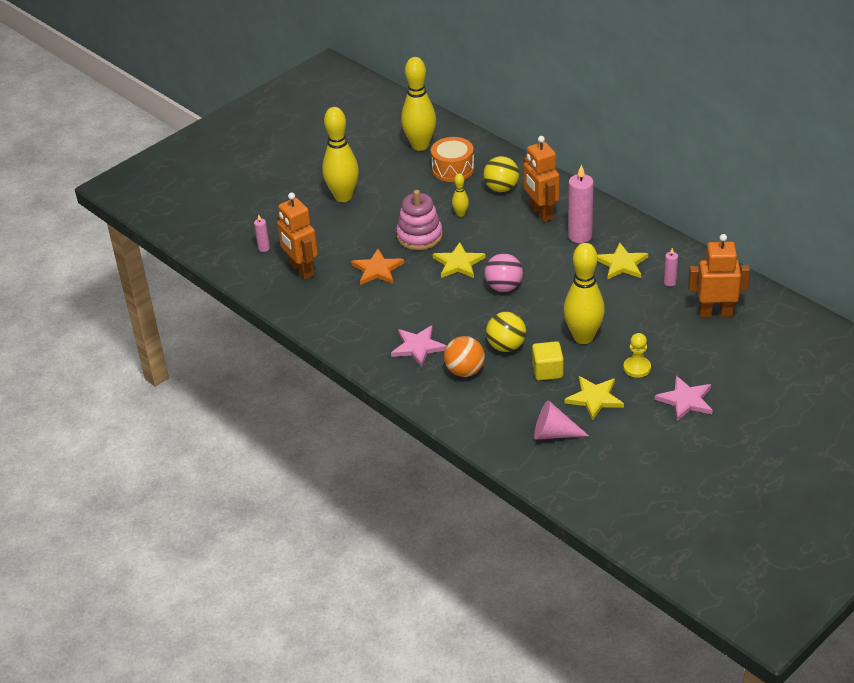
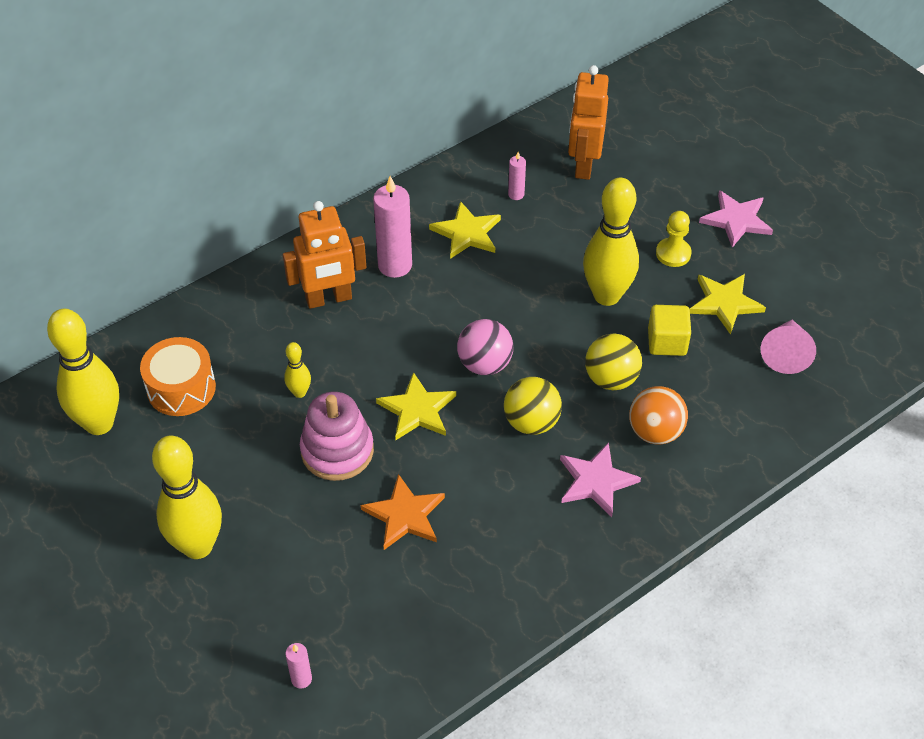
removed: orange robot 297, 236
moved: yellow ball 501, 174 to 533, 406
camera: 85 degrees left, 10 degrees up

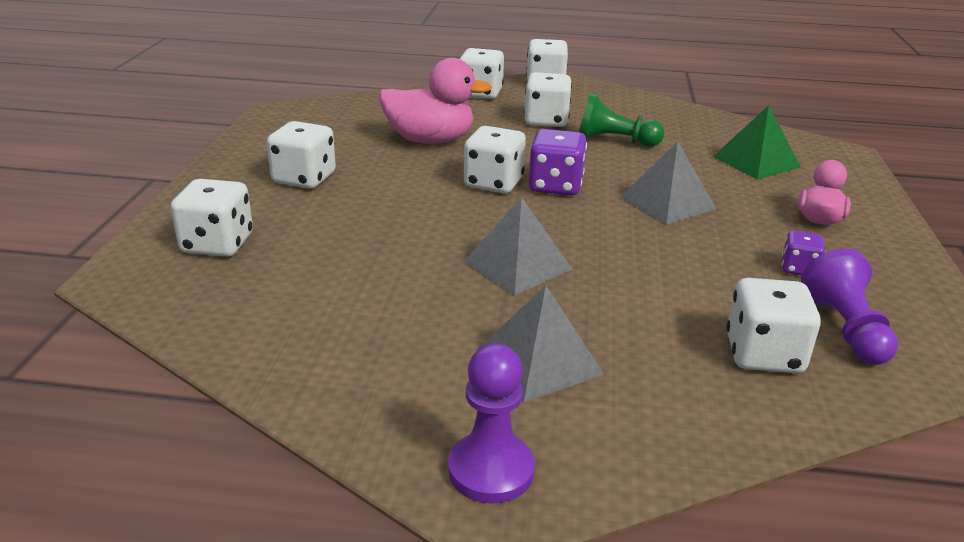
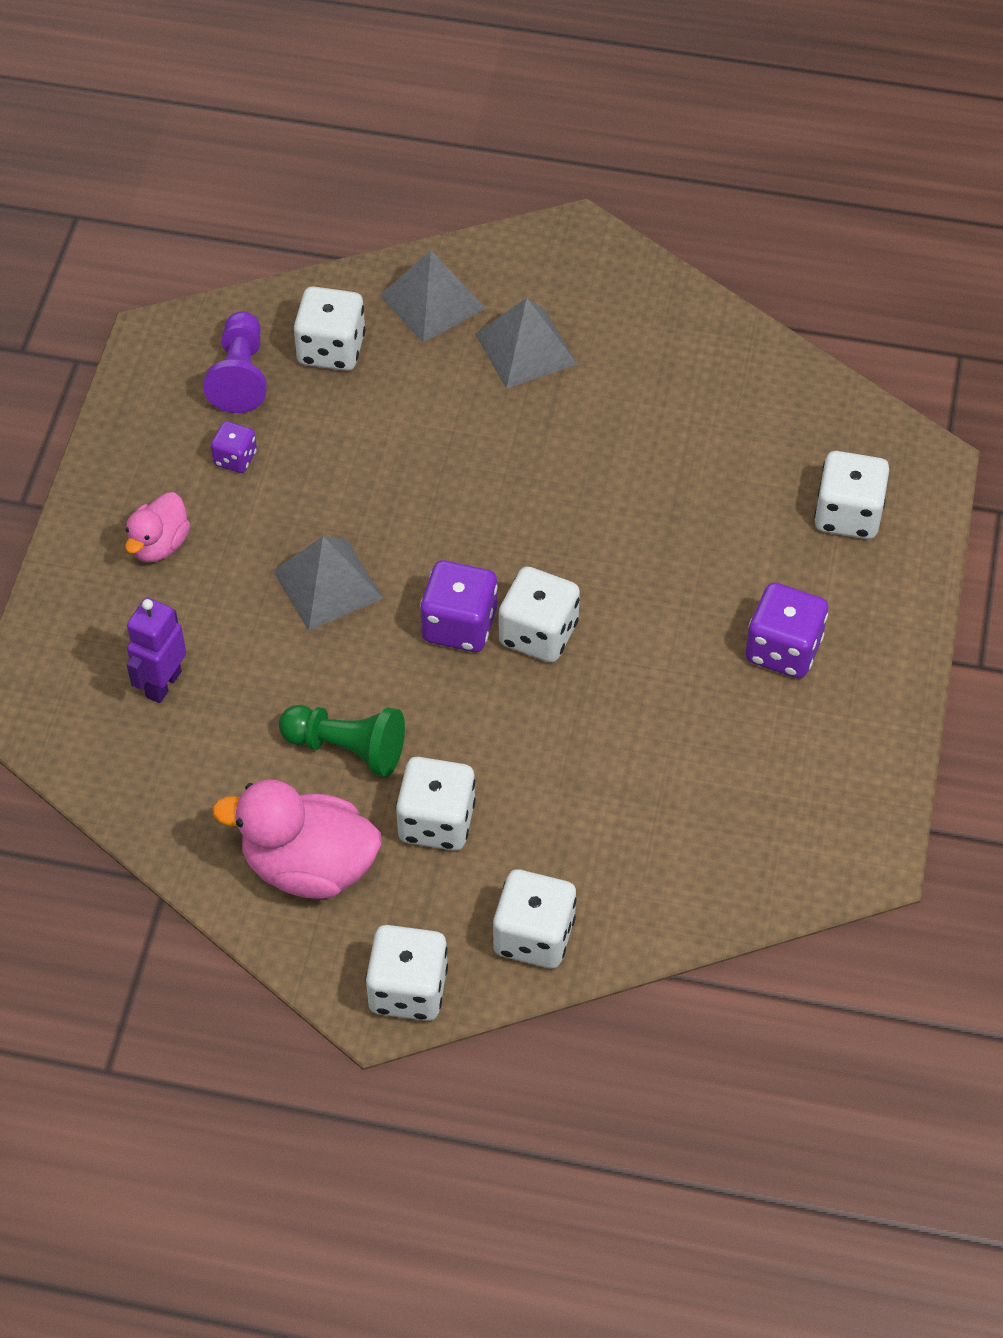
removed: purple pawn 491, 423
moved: pink duck 435, 101 to 297, 839; grey pyramid 518, 246 to 433, 296
replaced: green pyramid 757, 142 to purple robot 156, 650
recoloured: white dice 301, 155 to purple dice 786, 630
camera: 175 degrees left, 25 degrees up

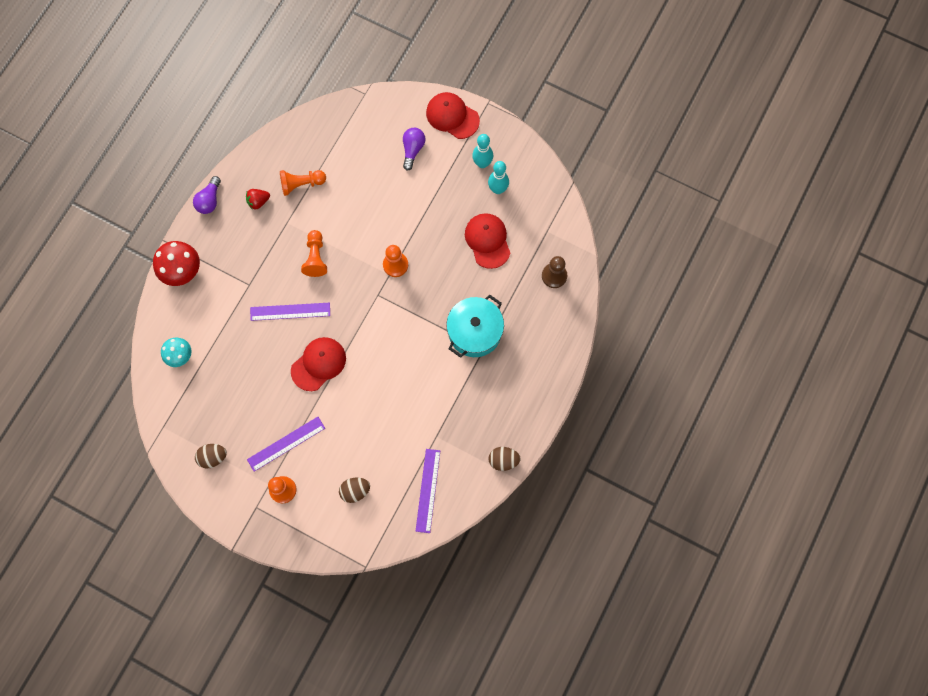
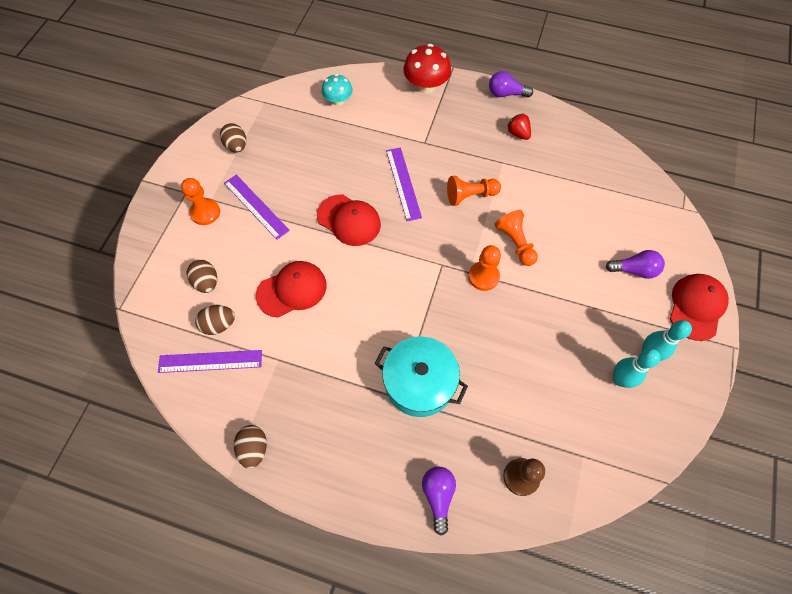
added: brown egg 215, 320; purple light bulb 439, 501
moved: orange pawn 303, 183 to 516, 238; red cap 487, 241 to 291, 289
camera: 80 degrees right, 10 degrees down

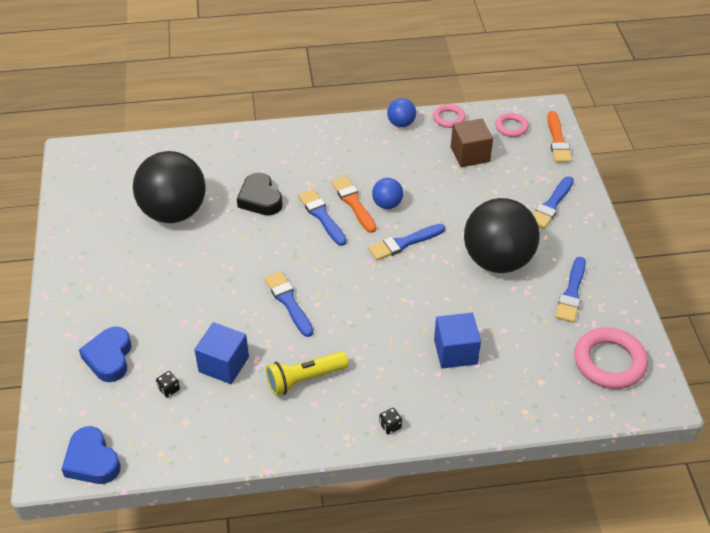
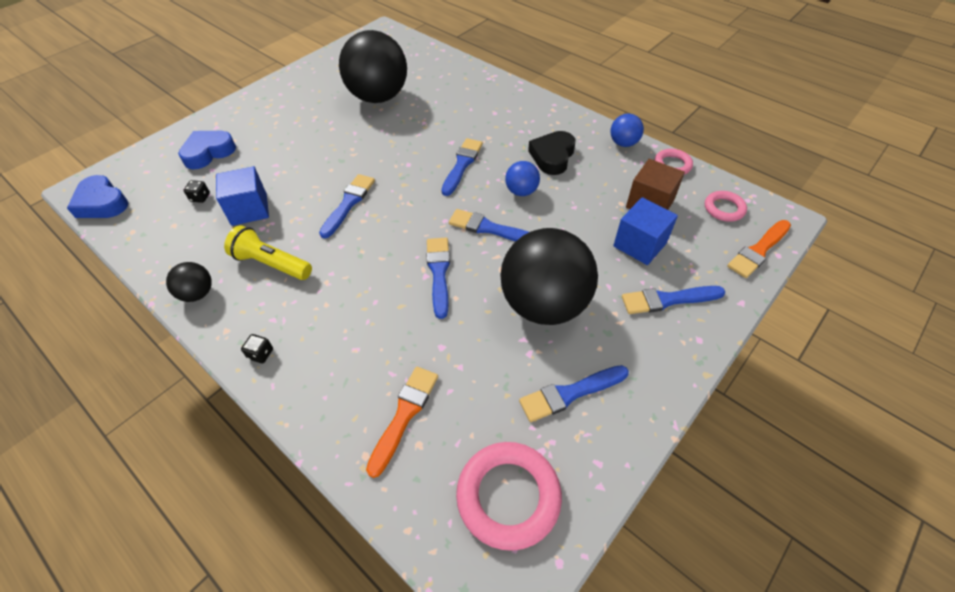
added: blue brush 438, 278; black ball 189, 282
moved: black heart 260, 194 to 551, 153; orange brush 353, 204 to 402, 422; blue cube 457, 340 to 645, 231
turned: blue heart 91, 455 = 97, 196 60 degrees counterclockwise
camera: 50 degrees right, 5 degrees up

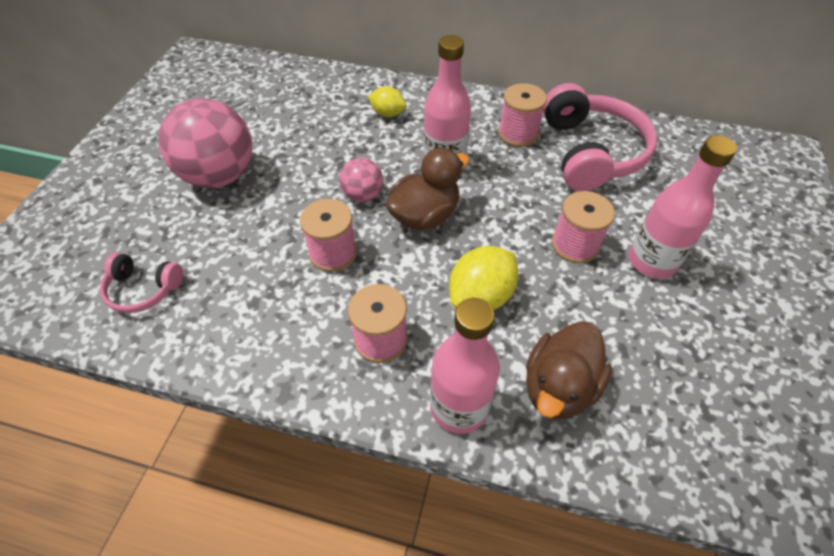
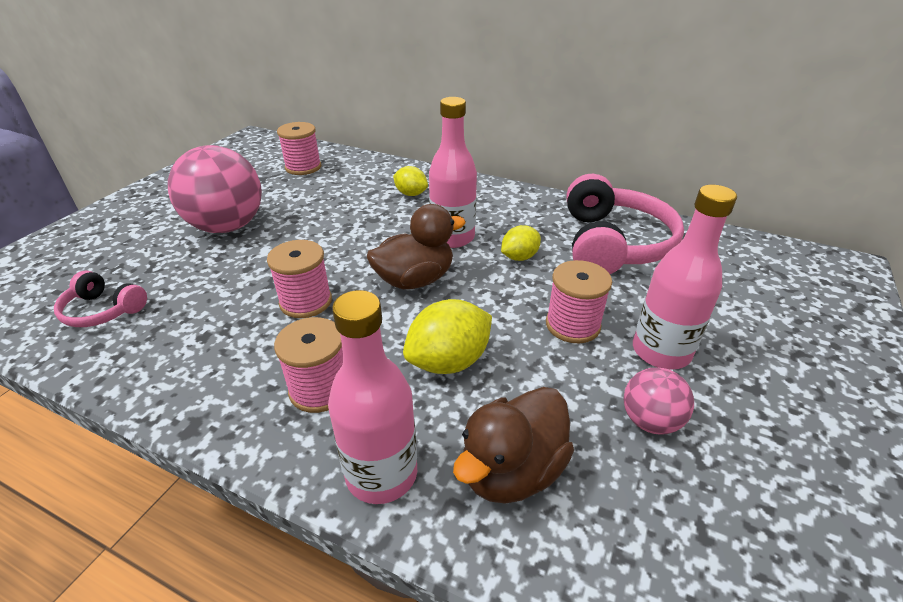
added: yellow lemon 521, 243
moved: pink spool 522, 115 to 299, 148; pink ball 361, 180 to 658, 401
camera: 10 degrees right, 15 degrees down

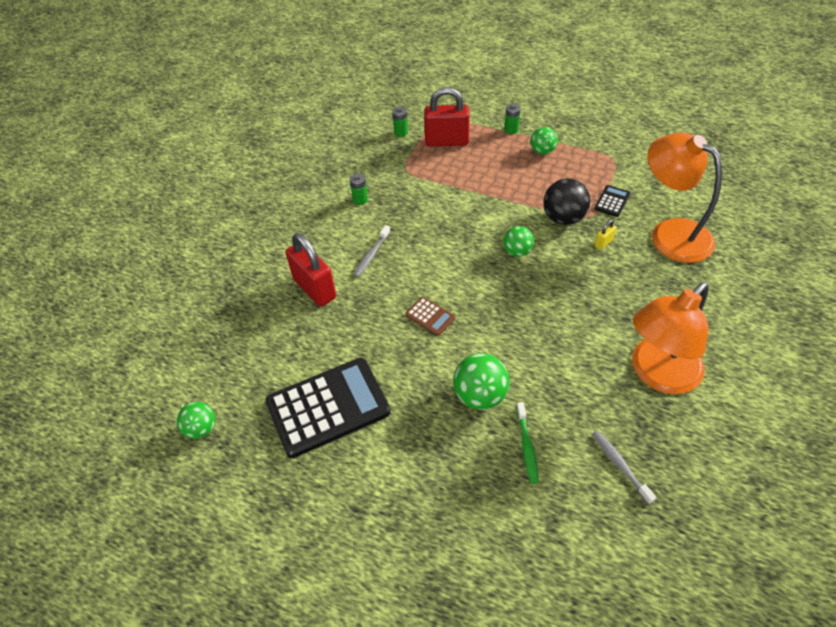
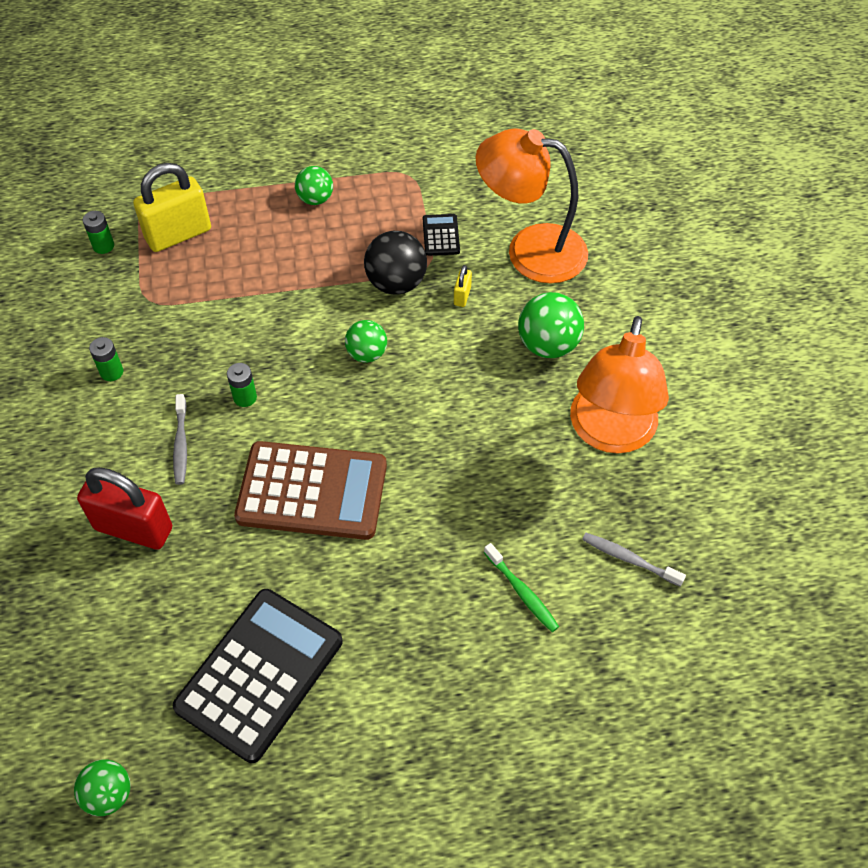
moved: green battery 512, 119 to 242, 385; green ball 481, 381 to 551, 325
recoloured: red padlock 447, 116 to yellow padlock 172, 207
resized: brown calculator 430, 316 = 310, 490 x2.31
camera: 35 degrees left, 5 degrees up

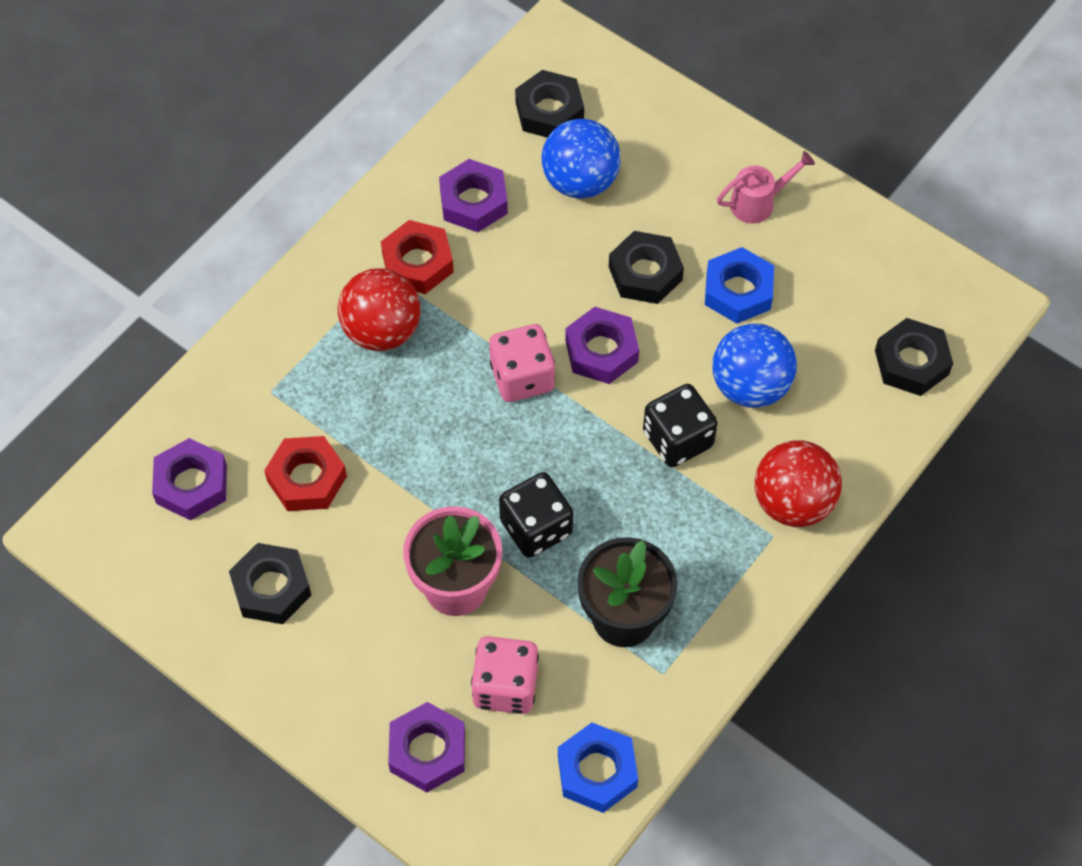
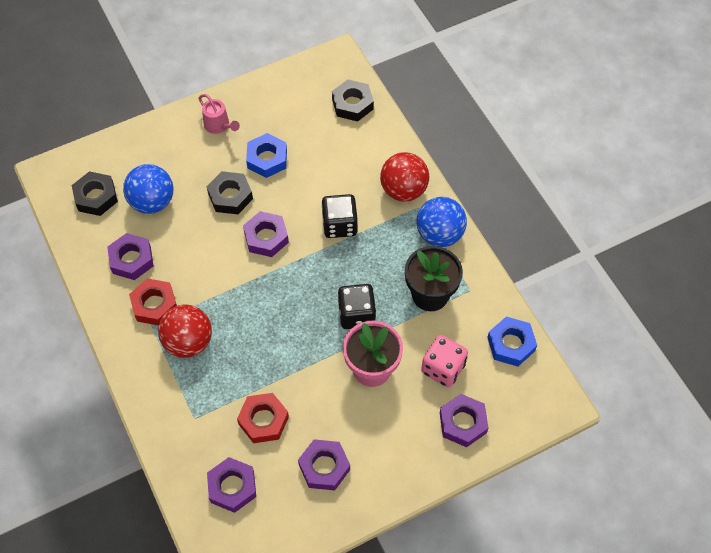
removed: pink dice 522, 363
moved: blue ball 755, 365 to 441, 222
recoloured: black nut 270, 583 to purple nut 324, 464
turned: pink watering can 766, 187 = 219, 114 135 degrees clockwise
camera: 65 degrees left, 0 degrees up

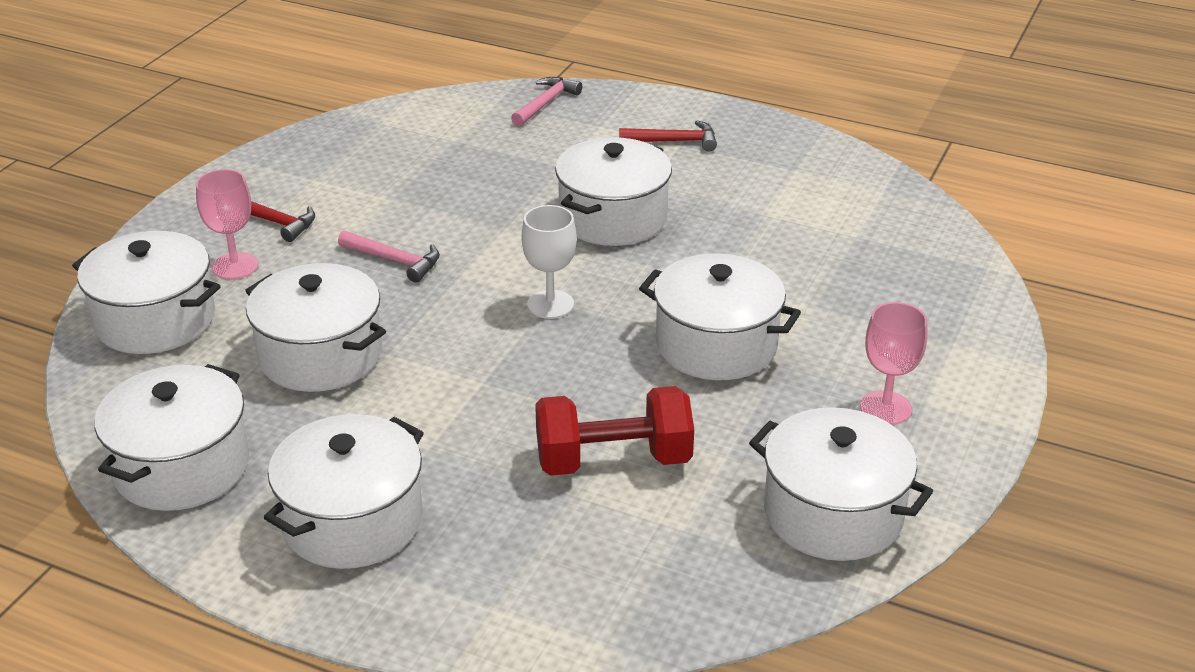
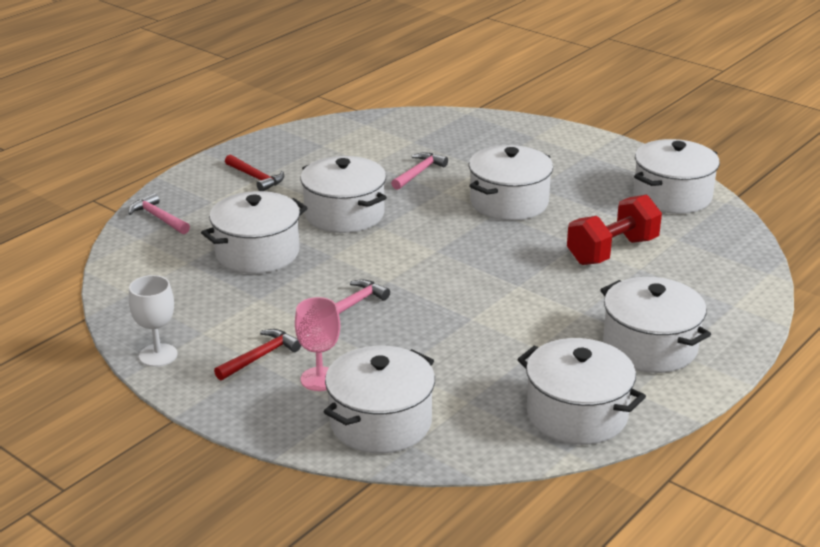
removed: pink goblet 894, 363
added: pink hammer 419, 171
moved: white goblet 549, 262 to 153, 321; white pot 315, 327 to 254, 232
turned: red hammer 668, 136 = 254, 173 120 degrees clockwise; red dumbbell 614, 431 = 614, 229 45 degrees clockwise
camera: 75 degrees left, 5 degrees down

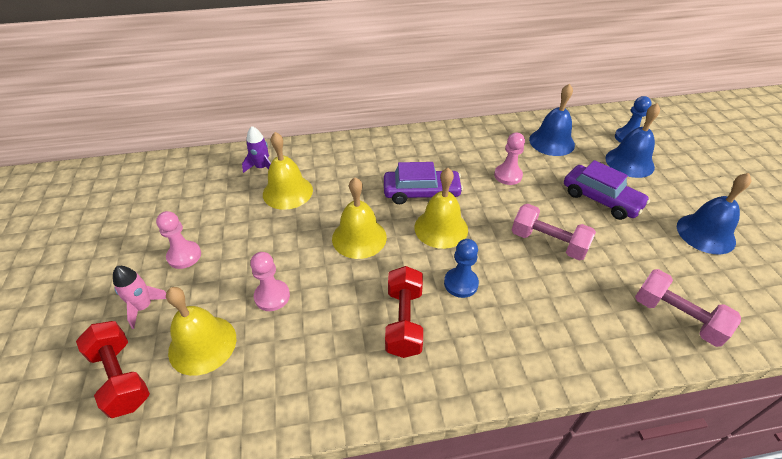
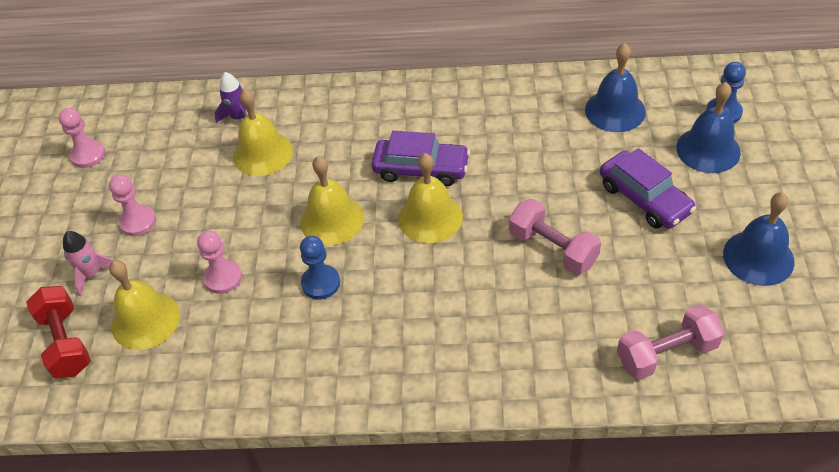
removed: red dumbbell 404, 312
moved: pink pawn 509, 159 to 82, 138; blue pawn 461, 268 to 320, 267
turned: pink dumbbell 688, 308 = 670, 342 75 degrees counterclockwise
camera: 15 degrees right, 5 degrees up

